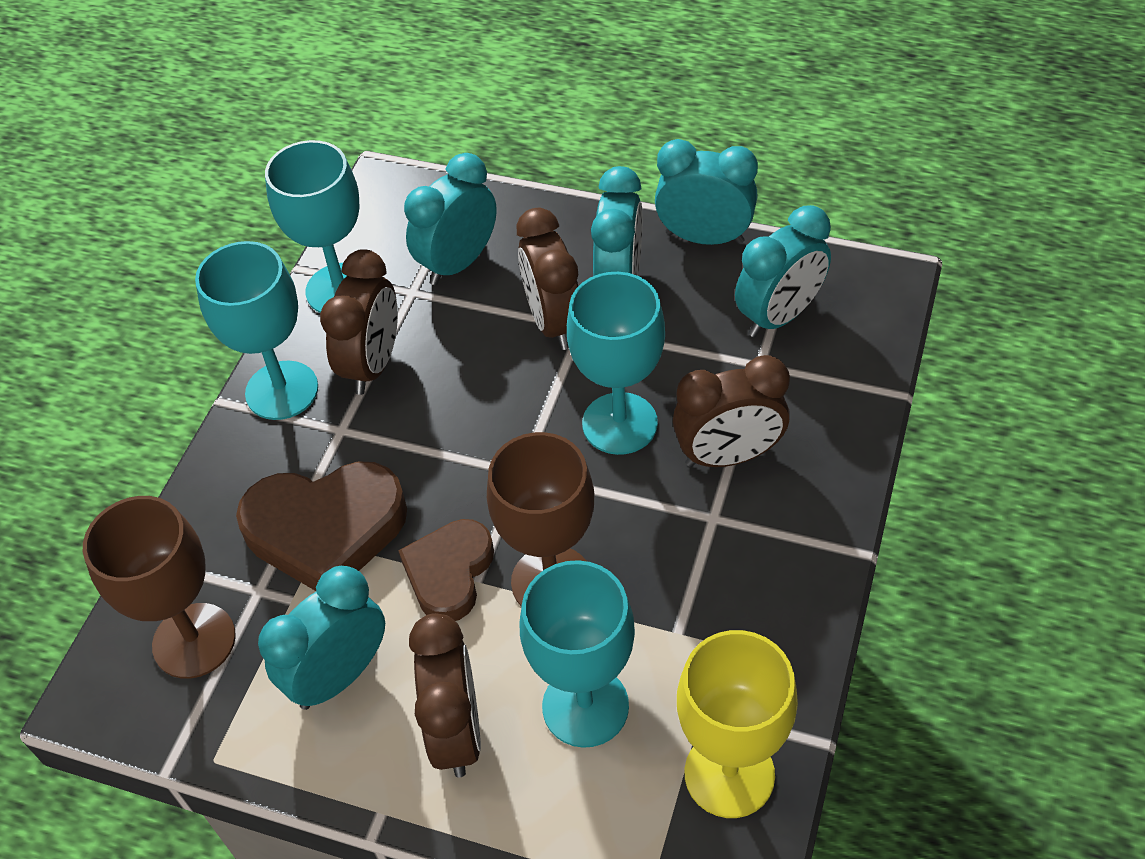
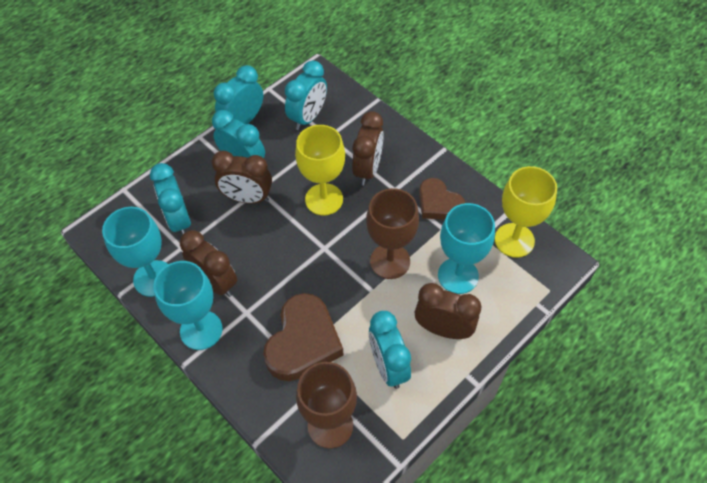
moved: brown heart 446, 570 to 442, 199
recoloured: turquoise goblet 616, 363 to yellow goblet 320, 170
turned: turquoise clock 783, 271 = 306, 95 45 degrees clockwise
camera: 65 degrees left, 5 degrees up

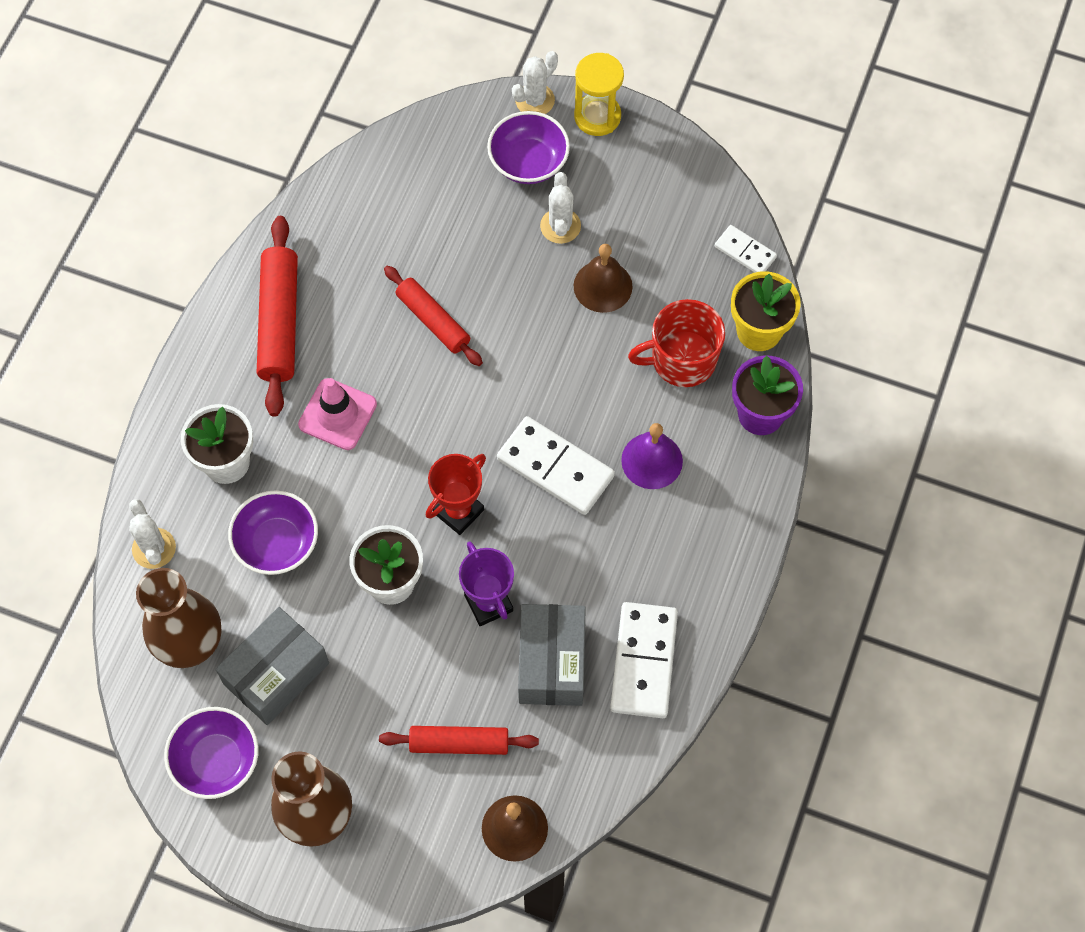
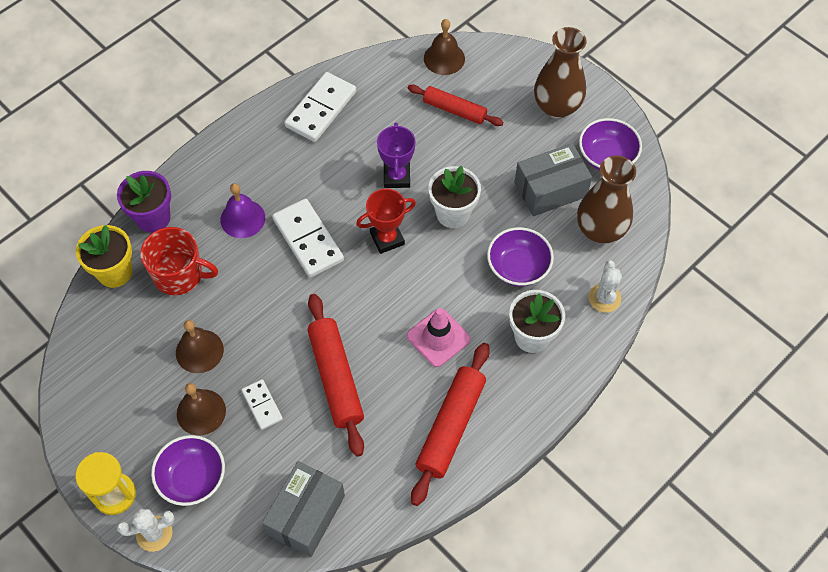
moved: white domino 746, 249 to 262, 404; grey box 552, 655 to 303, 509
replaced: white cactus 560, 208 to brown bell 201, 409
resized: red rolling pin 433, 316 = 335, 375 x1.52
camera: 155 degrees left, 5 degrees down

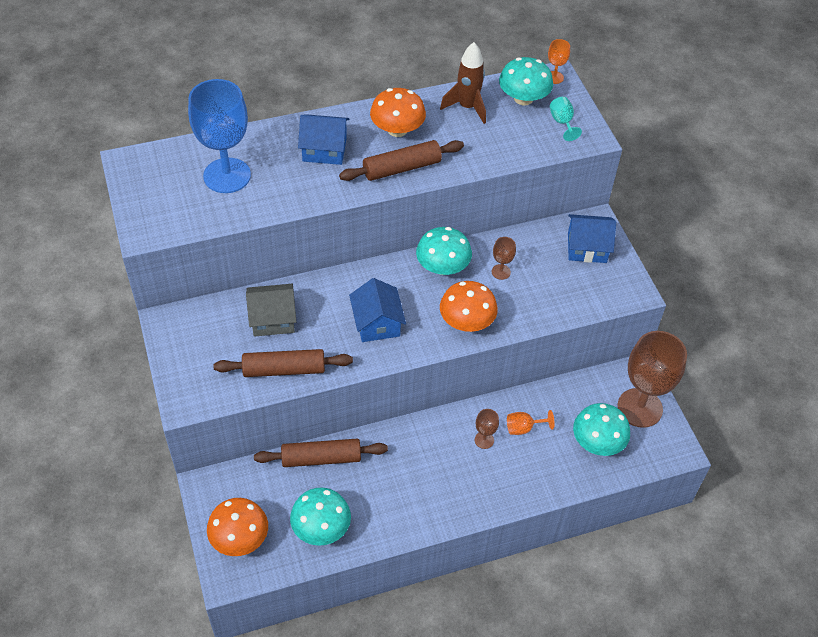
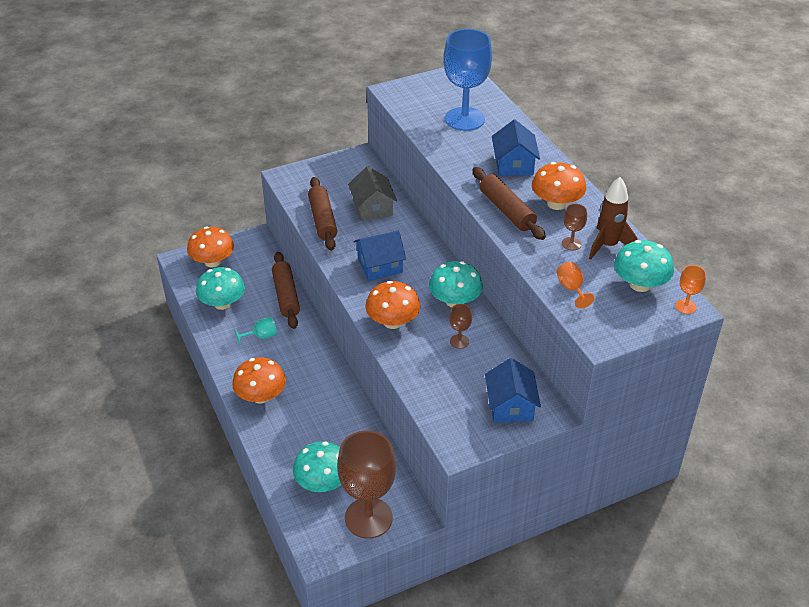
added: orange mushroom 259, 380
moved: turquoise goblet 566, 119 to 256, 331; brown goblet 487, 429 to 574, 227; orange goblet 531, 422 to 576, 285
camera: 85 degrees right, 10 degrees down

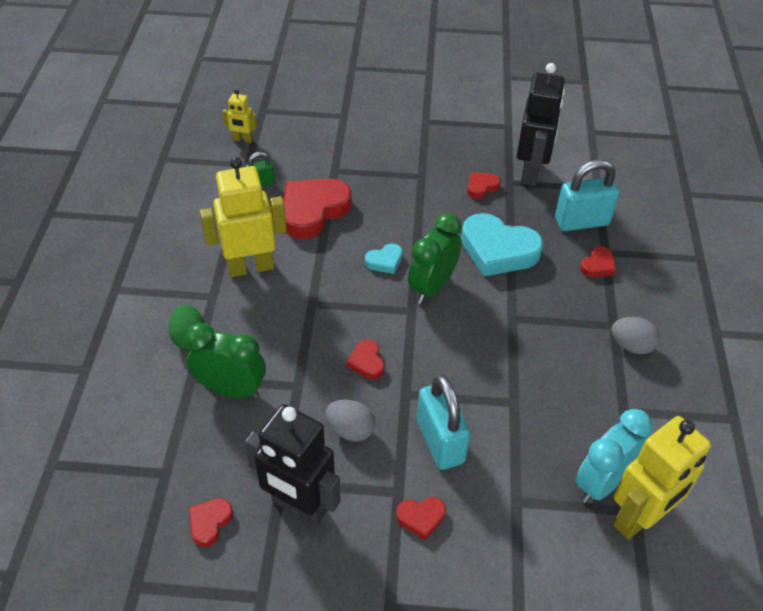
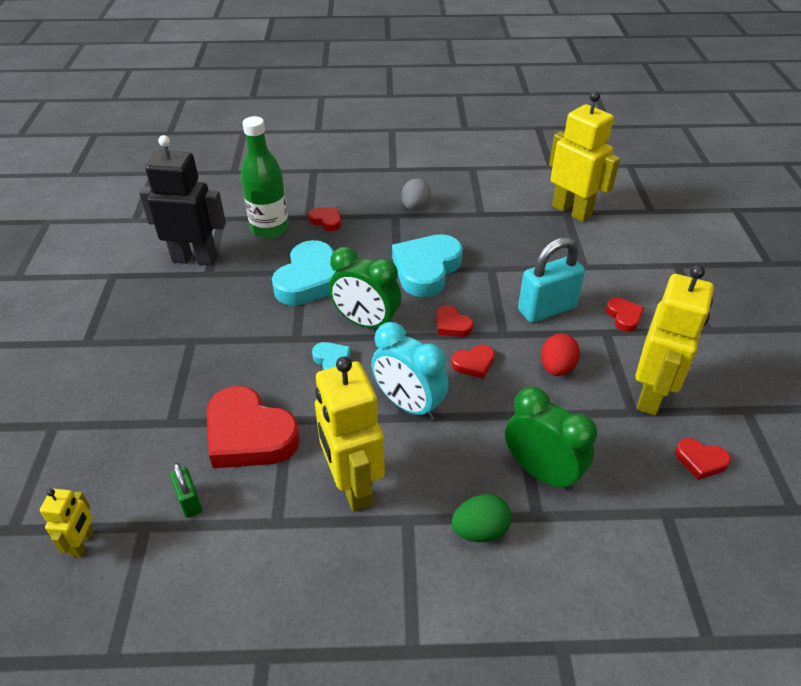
added: turquoise heart 427, 265
moved: red heart 484, 185 to 454, 321; turquoise clock 614, 456 to 410, 371
replaced: turquoise padlock 587, 195 to green bottle 265, 177
recoloured: grey egg 350, 421 to red egg 560, 354; black robot 293, 465 to yellow robot 674, 340
turned: green clock 225, 361 = 551, 439 120 degrees clockwise
camera: 95 degrees left, 5 degrees down

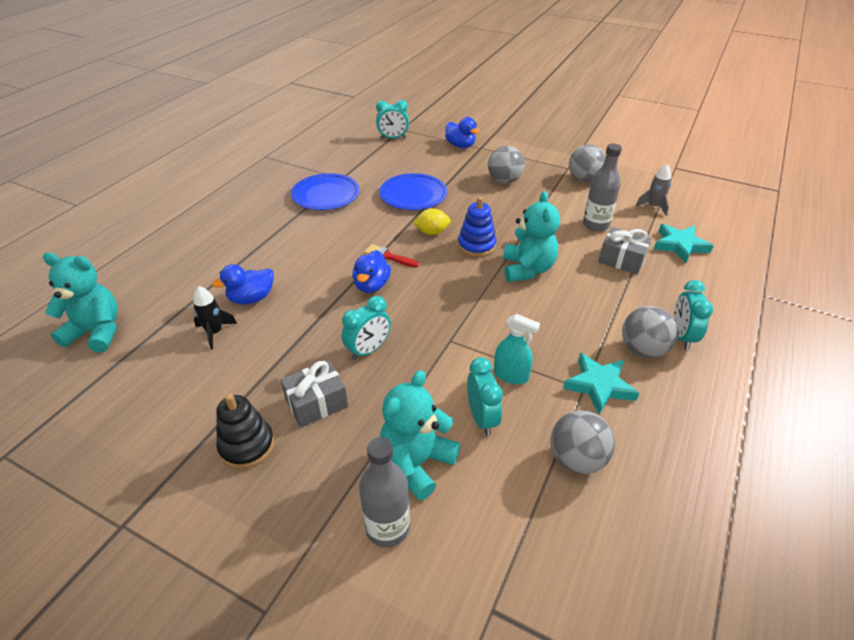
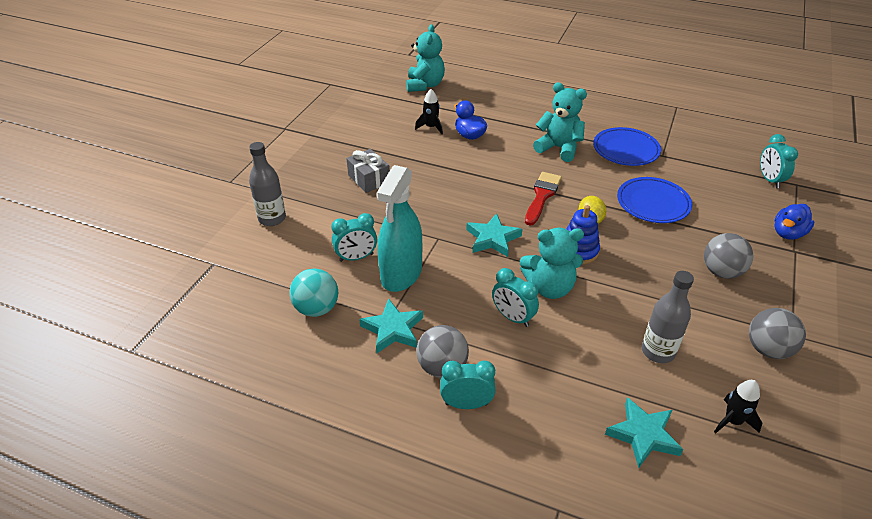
removed: grey gift 625, 250; blue duck 371, 271; black stacking toy 245, 431
added: turquoise star 494, 235
moved: turquoise clock 366, 328 to 515, 297; turquoise teddy bear 420, 435 to 560, 122
recoloured: grey rocket 653, 190 to black rocket 738, 407; grey ball 582, 442 to turquoise ball 313, 292
resized: red brush 391, 256 = 543, 199 x1.54; turquoise spray bottle 517, 349 = 399, 228 x1.90
camera: 85 degrees right, 0 degrees up

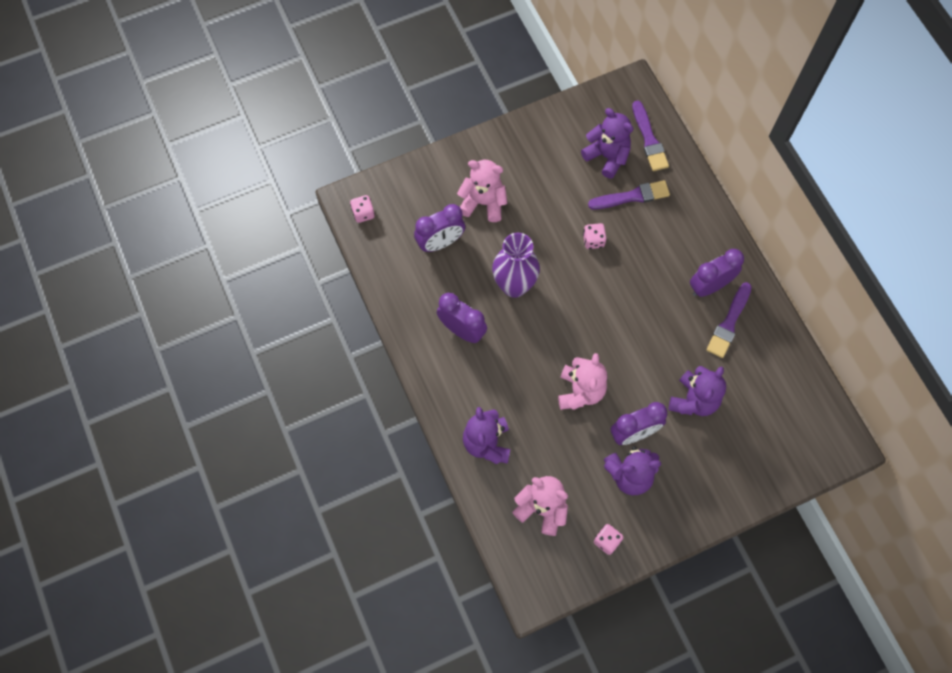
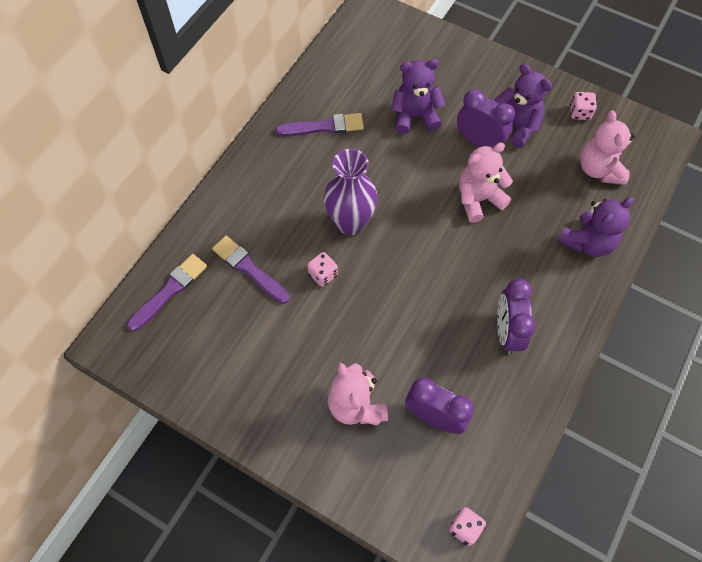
removed: purple teddy bear 607, 143; purple clock 717, 273
moved: purple vase 516, 265 to 351, 192
camera: 125 degrees left, 5 degrees down

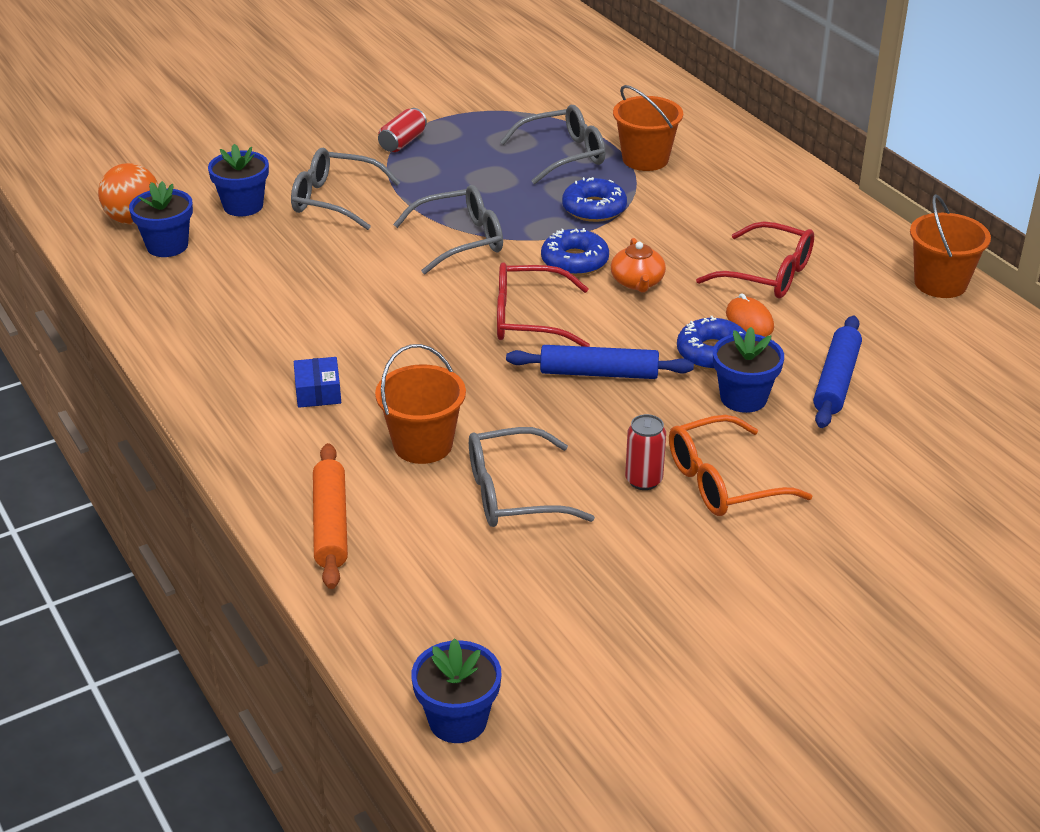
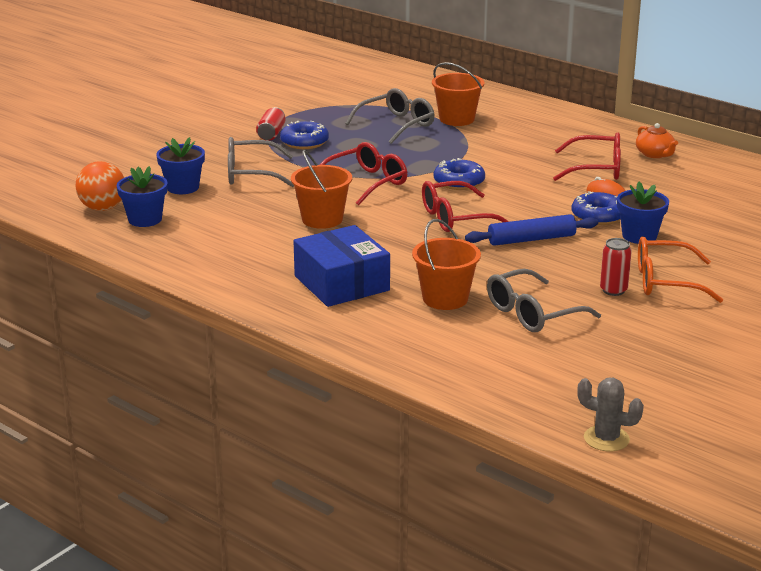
removed: blue rolling pin 837, 372; orange rolling pin 330, 516
moved: blue donut 594, 199 to 304, 135; orange bucket 950, 246 to 321, 189; orange teapot 638, 265 to 657, 140
replaced: blue flower pot 456, 690 to grey cactus 610, 414
recoloured: grey glasses 448, 229 to red glasses 363, 174
turned: orange glasses 740, 465 = 680, 269 45 degrees clockwise
resized: blue box 317, 382 = 341, 266 x2.08
camera: 20 degrees left, 10 degrees down

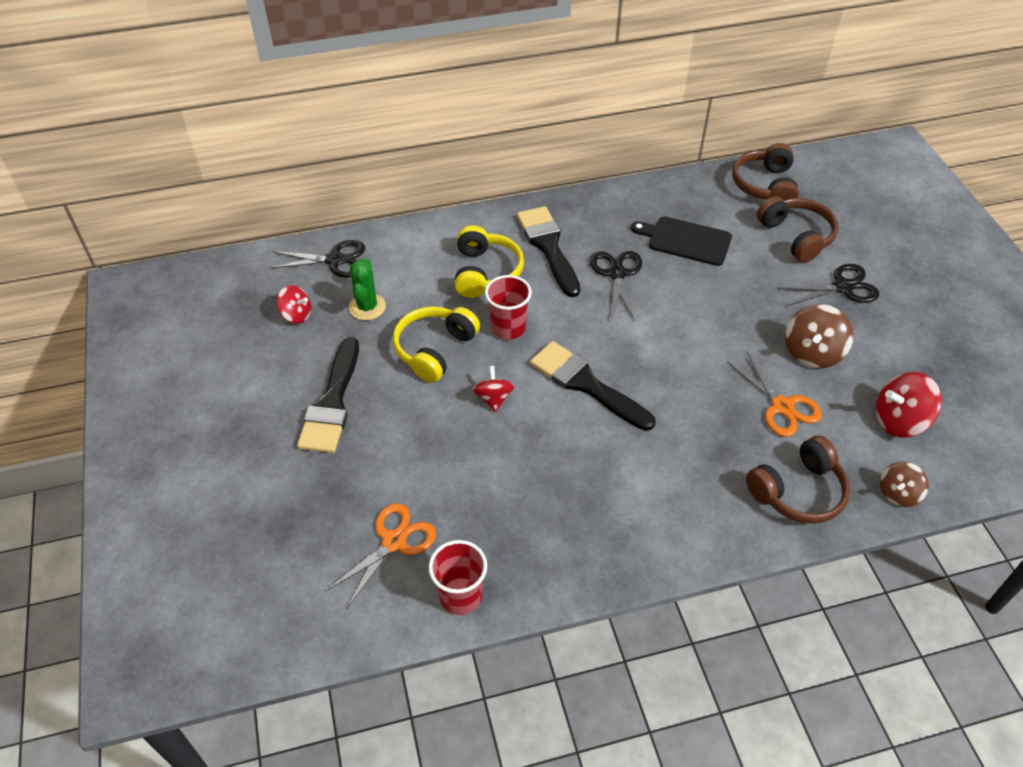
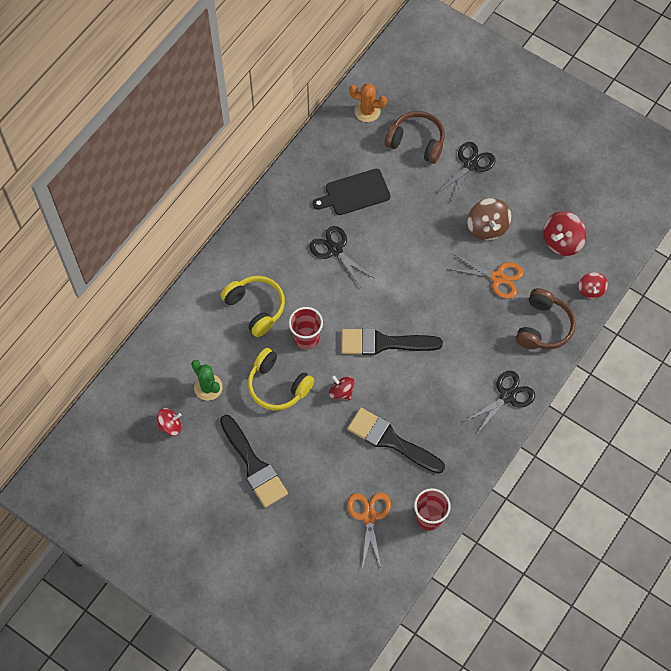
moved: black brush 548, 251 to 396, 441; black scissors 317, 259 to 499, 403
replaced: brown headphones 765, 171 to orange cactus 368, 102
recoloured: brown spinning top 904, 484 to red spinning top 593, 285
turned: yellow headphones 436, 344 = 281, 379 45 degrees counterclockwise
camera: 40 degrees left, 15 degrees up

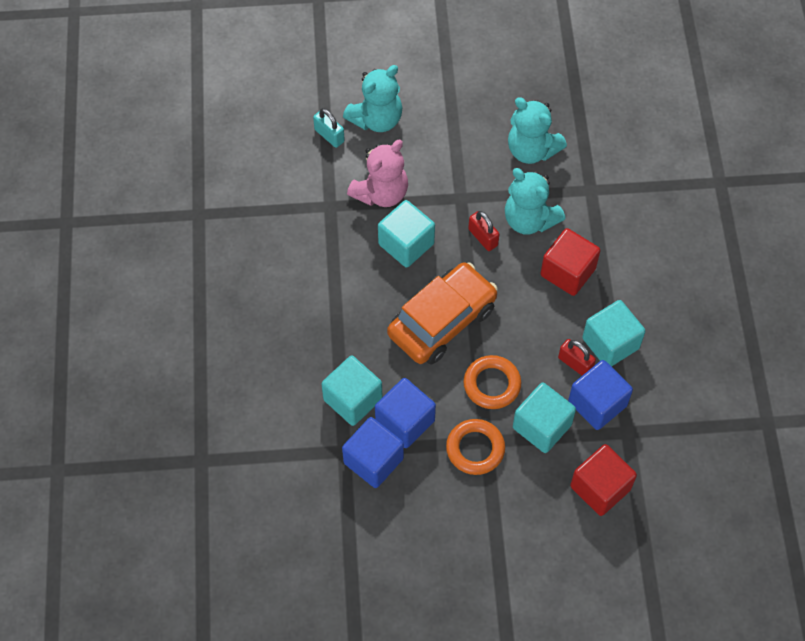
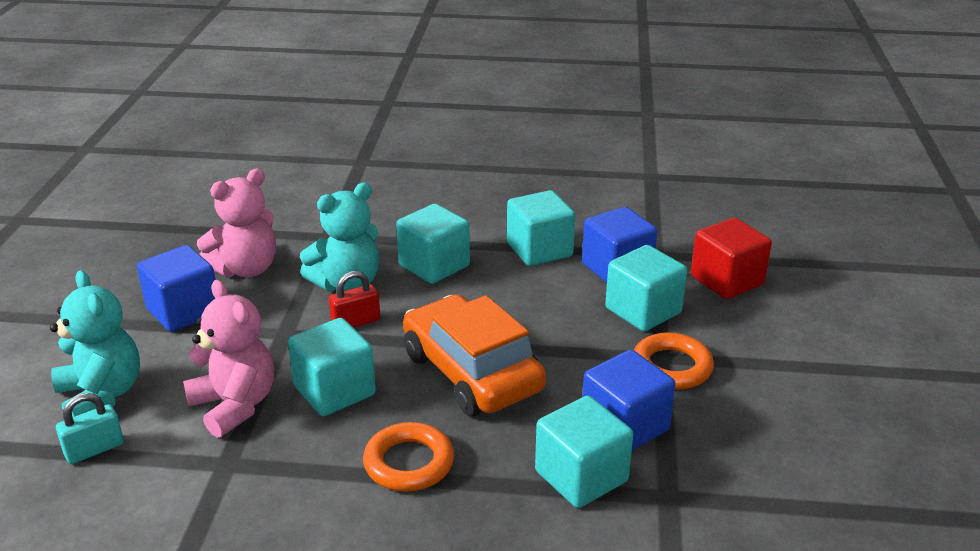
removed: red padlock 577, 357
moved: orange ring 492, 382 to 408, 457; blue cube 373, 452 to 176, 288
recoloured: turquoise teddy bear 537, 130 to pink teddy bear 236, 222; red cube 571, 262 to turquoise cube 433, 244
camera: 80 degrees left, 30 degrees down

